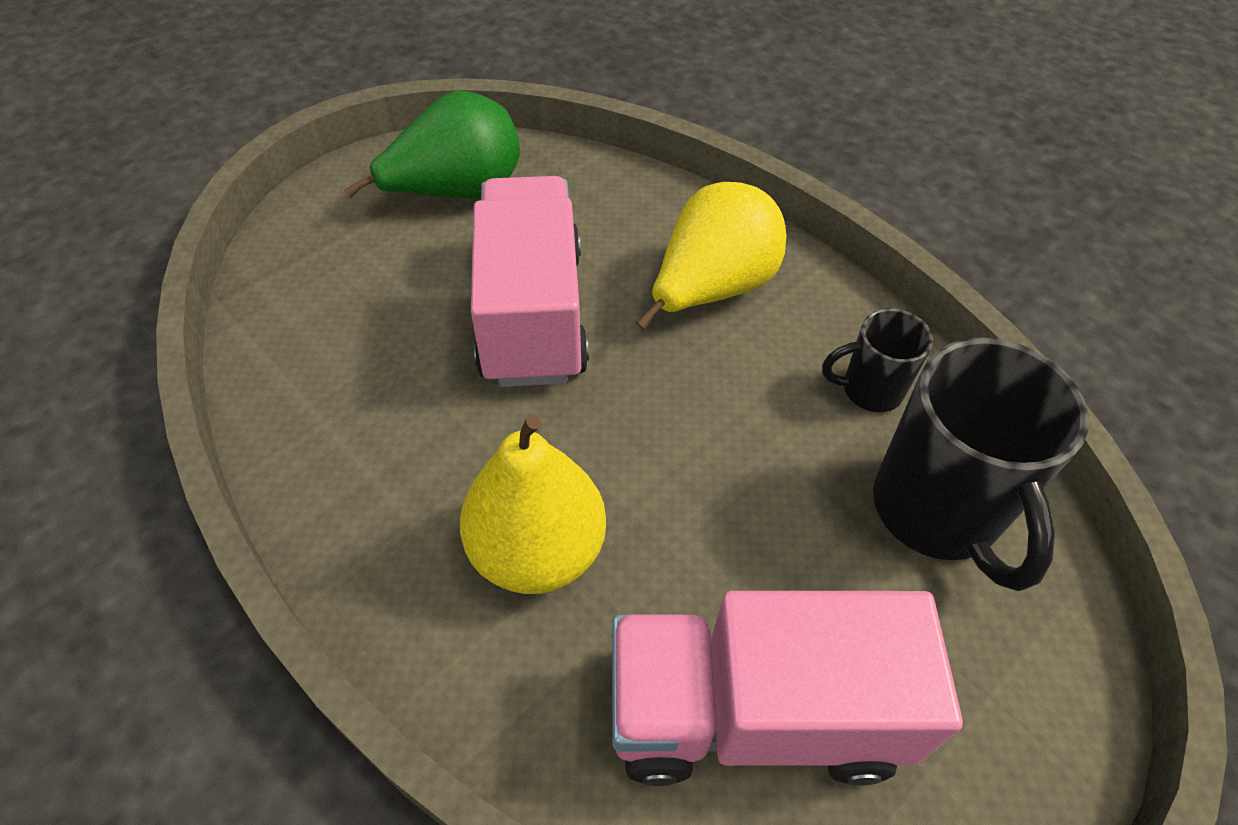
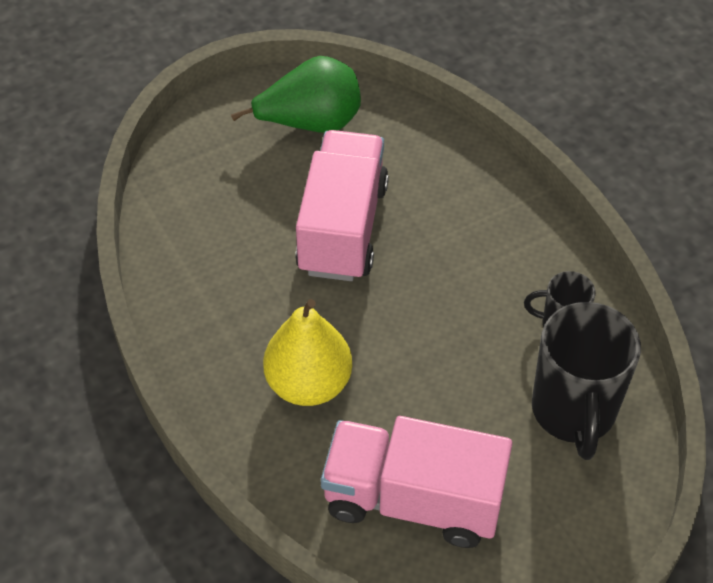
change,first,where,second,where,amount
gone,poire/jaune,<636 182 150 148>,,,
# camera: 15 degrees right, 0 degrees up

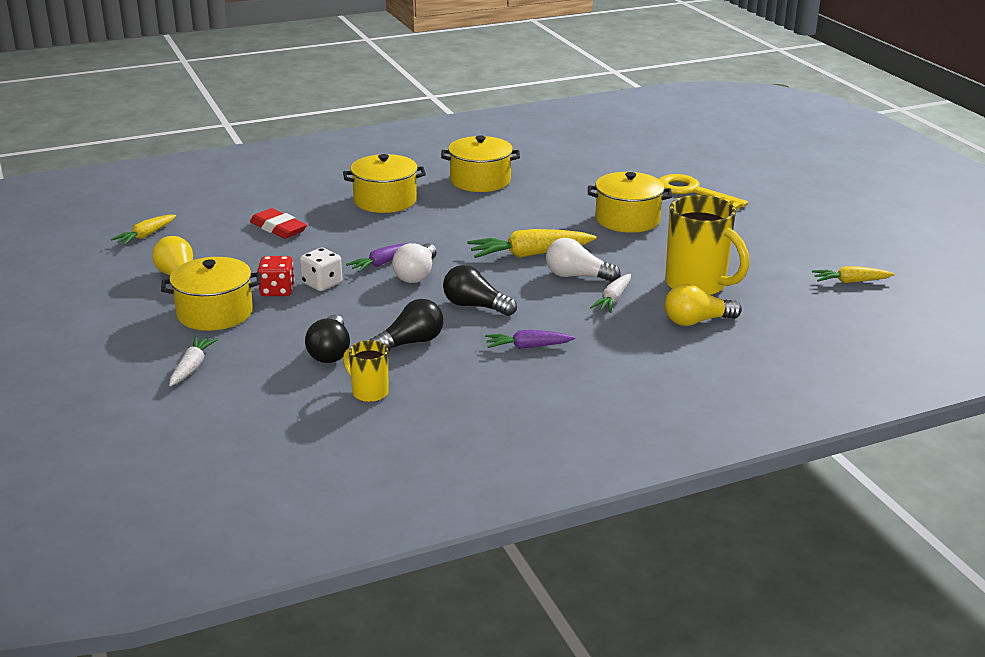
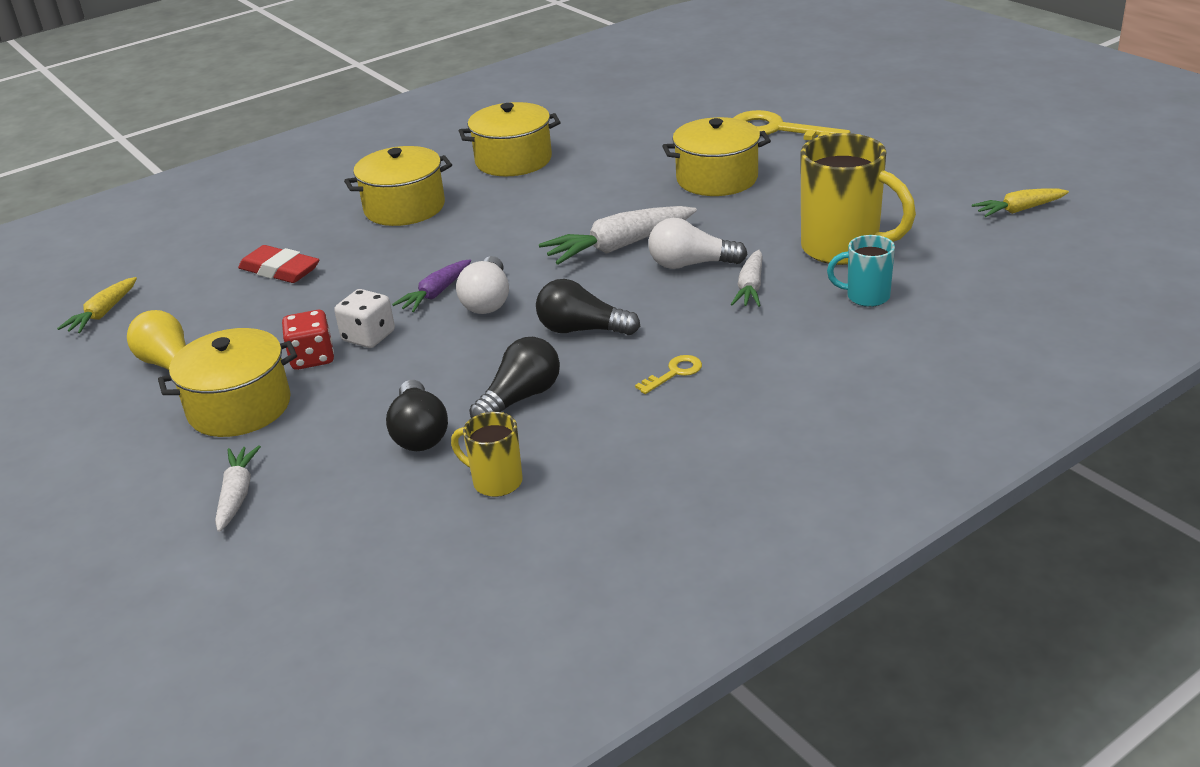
change,first,where,second,where,amount
swapped,carotte/violet,<485 330 90 19>,clé/jaune,<635 355 67 39>,
swapped,ampoule/jaune,<665 284 77 42>,tasse/turquoise,<827 235 68 72>,
repainted,carotte/jaune,<467 229 130 29>,carotte/blanc,<539 206 158 59>,
# camera: 10 degrees left, 5 degrees up

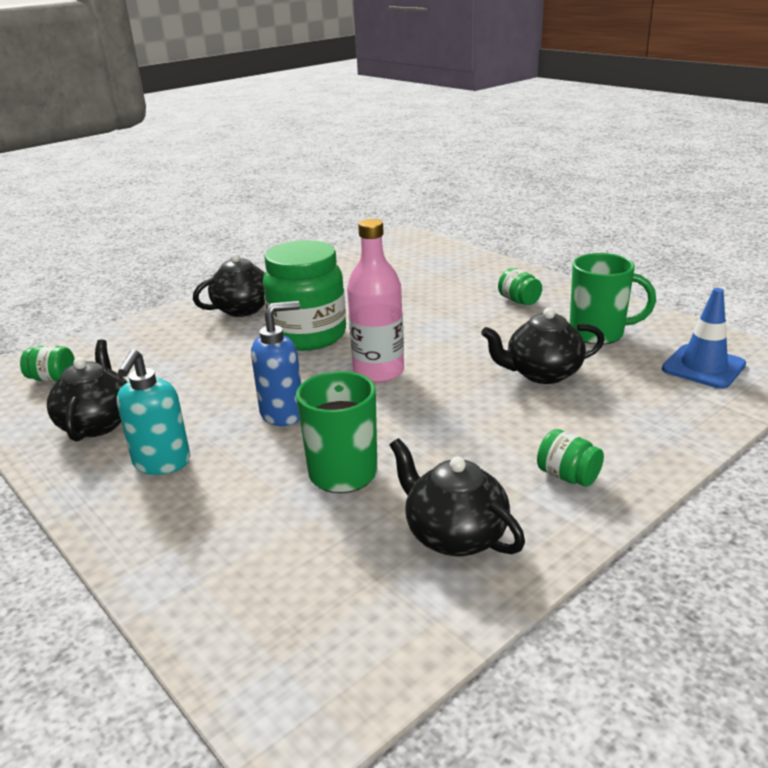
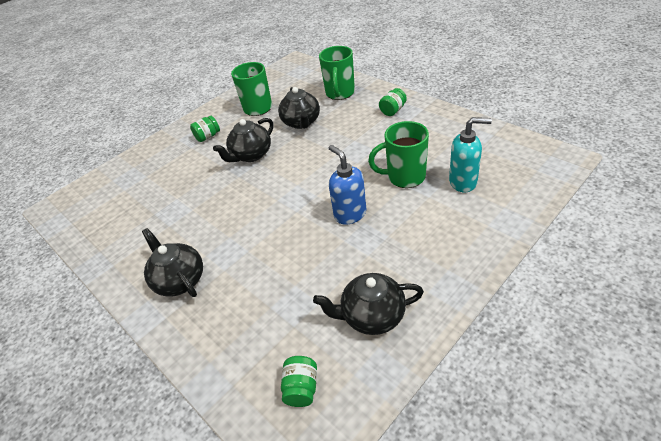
change,first,where,second,where,amount
gone,bocal/vert,<263 240 83 111>,,,
gone,bouteille/rose,<347 219 57 164>,,,
gone,cône de chantier/bleu,<662 288 84 101>,,,
new,,,tasse/vert,<319 46 36 54>,
shifted,distributeur de savon/turquoise,<117 349 74 126>,,<449 117 43 75>,
shifted,théière/noir,<390 438 135 118>,,<213 118 61 44>,
# camera: 90 degrees left, 15 degrees up

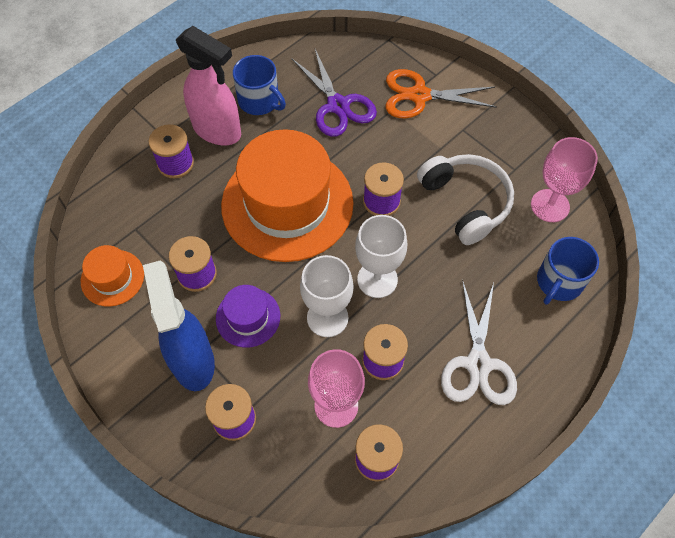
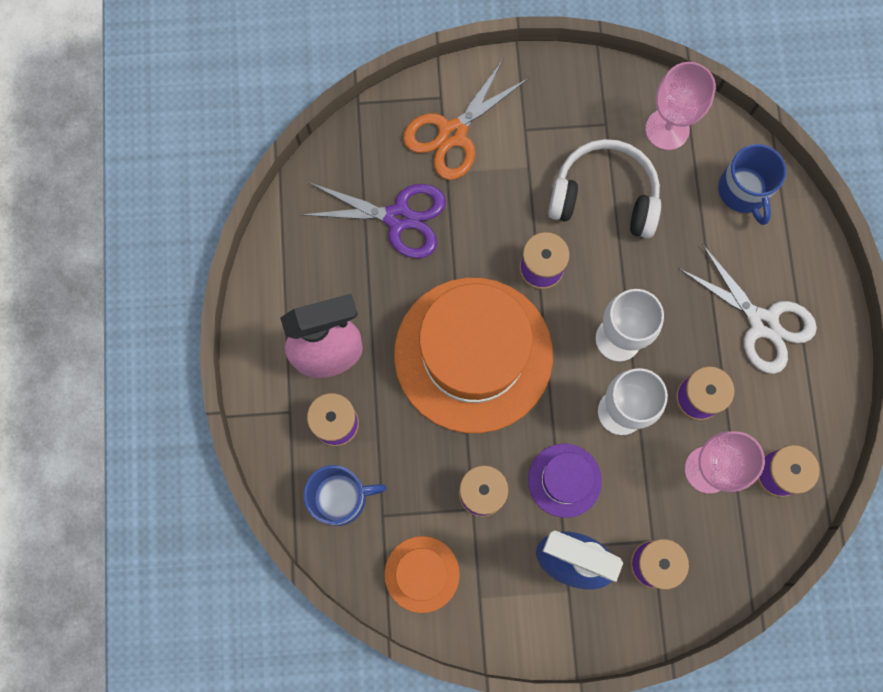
change,first,where,second,where,amount
shifted,tasse/bleu,<233 55 53 60>,,<304 465 83 61>,
# camera: 50 degrees left, 15 degrees up

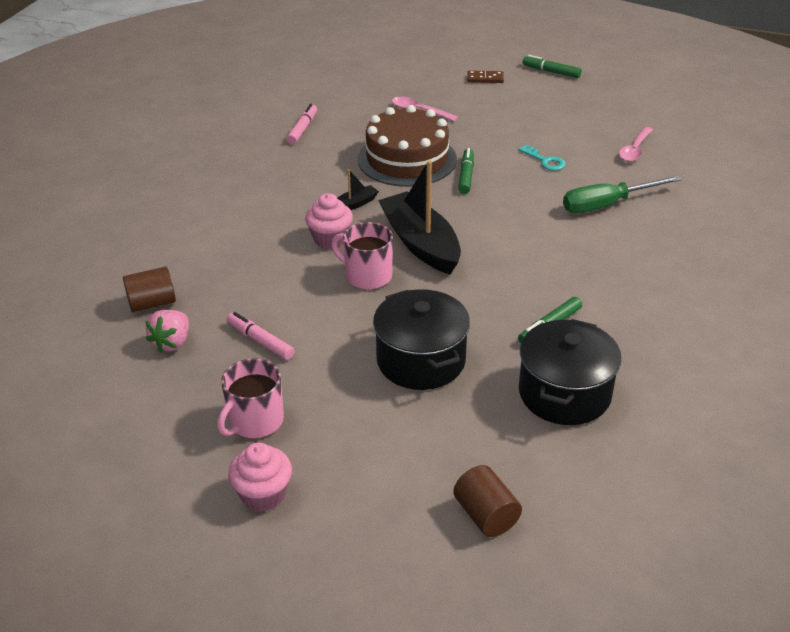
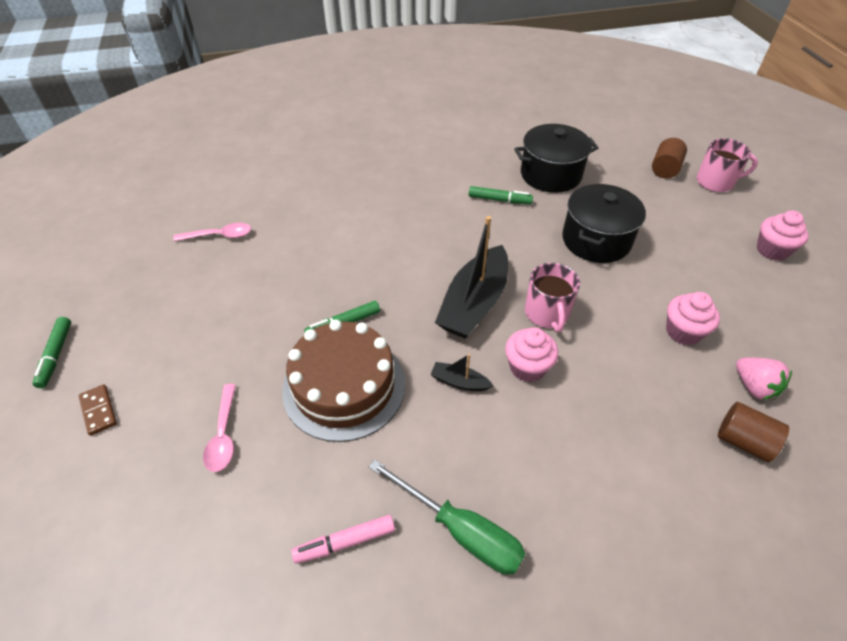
change,first,where,second,where,amount
gone,clé/turquoise,<518 145 48 26>,,,
shifted,tasse/rose,<217 358 67 80>,,<697 138 61 54>,
shifted,tournevis/vert,<563 175 119 38>,,<369 459 157 116>,
swapped,feutre/rose,<227 312 68 48>,muffin/rose,<666 292 54 53>,
rotated,fraise/rose,<146 310 43 42>,,<736 357 56 43>,75 degrees clockwise
# camera: 125 degrees left, 10 degrees up

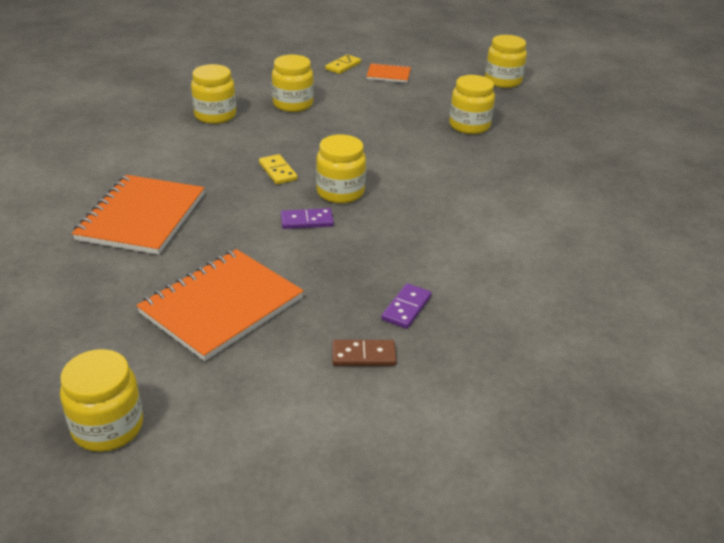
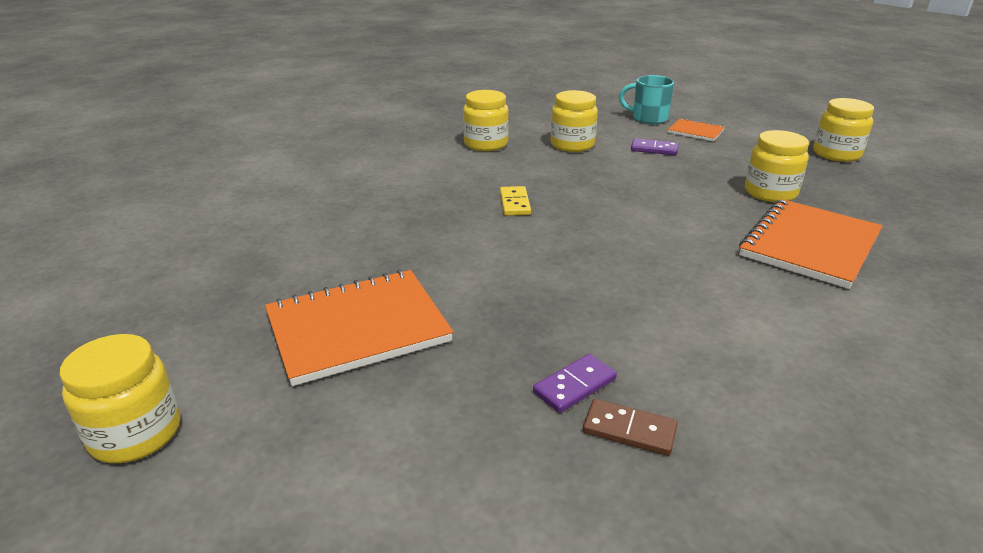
change,first,where,second,where,amount
gone,bocal/jaune,<316 134 50 69>,,,
shifted,carnet/orange,<72 175 132 80>,,<739 199 144 90>,
shifted,domino/violet,<281 208 53 21>,,<631 138 48 17>,
shifted,domino/marron,<332 340 65 26>,,<583 399 95 57>,
swapped,domino/jaune,<325 55 36 19>,tasse/turquoise,<619 75 55 49>,
# camera: 25 degrees right, 5 degrees down

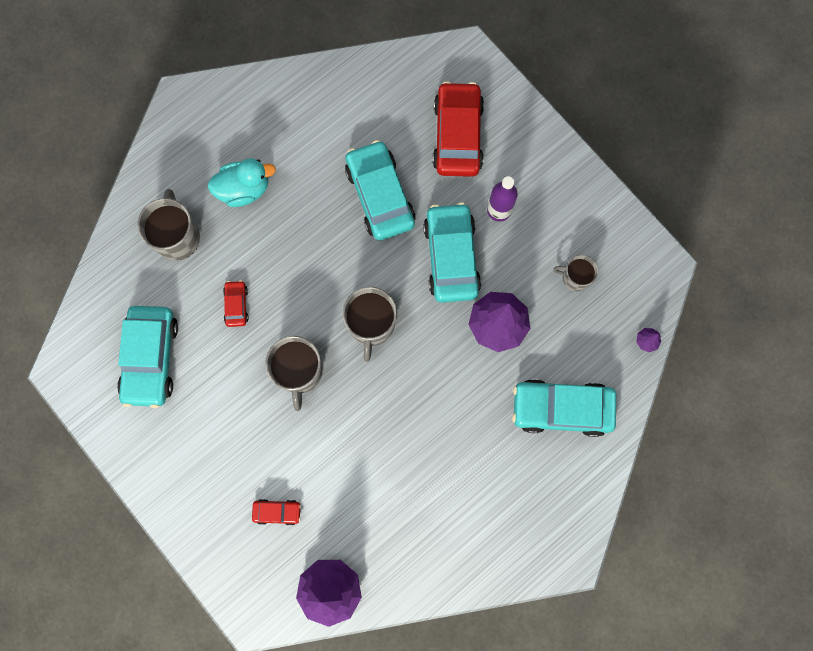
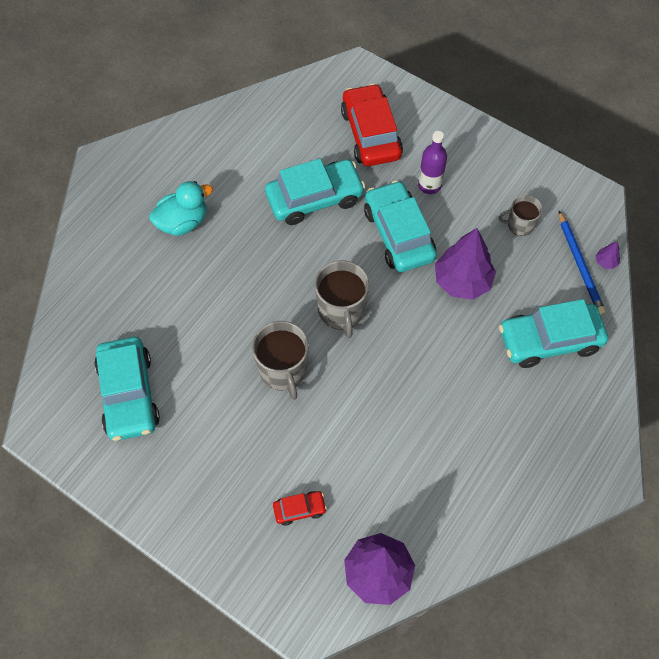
change,first,where,second,where,amount
gone,tasse/gris,<137 189 63 71>,,,
gone,voiture/rouge,<223 280 26 47>,,,
new,,,crayon/bleu,<559 211 46 103>,
rotated,voiture/turquoise,<345 140 70 101>,,<265 159 100 66>,105 degrees clockwise
# camera: 15 degrees left, 15 degrees down

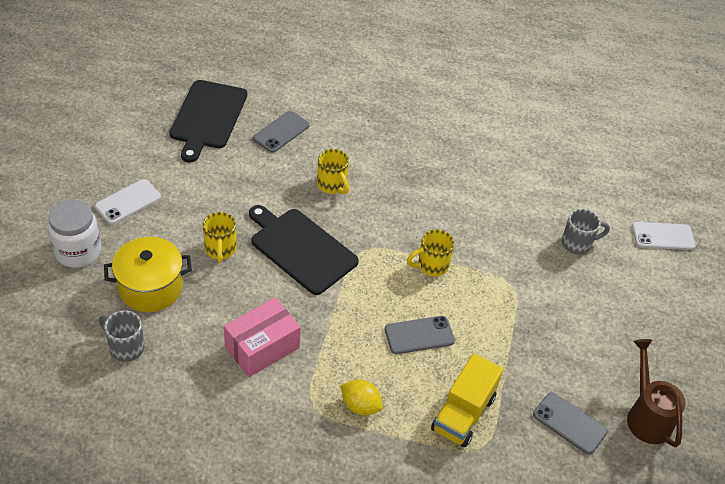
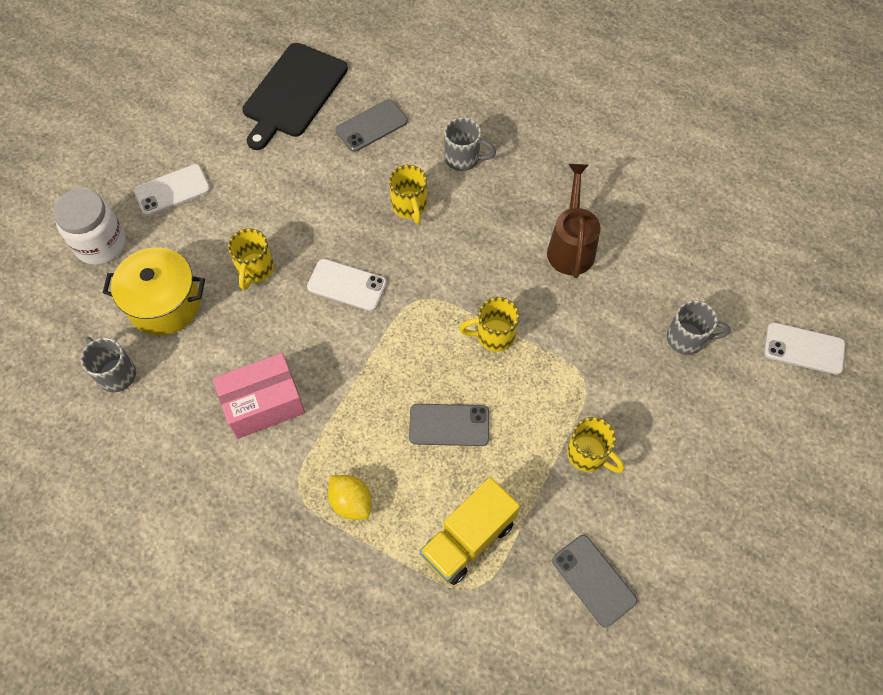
change,first,where,second,where,amount
new,,,tasse/gris,<444 117 52 54>,
new,,,tasse/jaune,<567 417 58 56>,
shifted,arrosoir/marron,<627 339 59 108>,,<547 164 54 114>,
swapped,planche à découper/noir,<249 205 110 90>,téléphone/blanc,<307 259 80 52>,
# camera: 20 degrees right, 15 degrees up

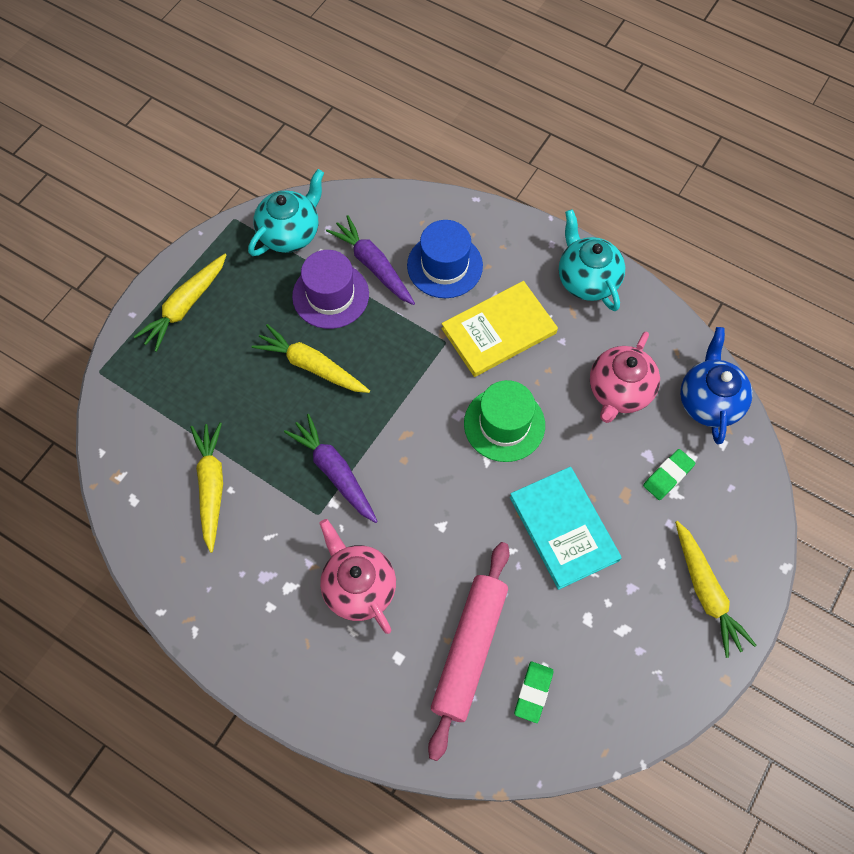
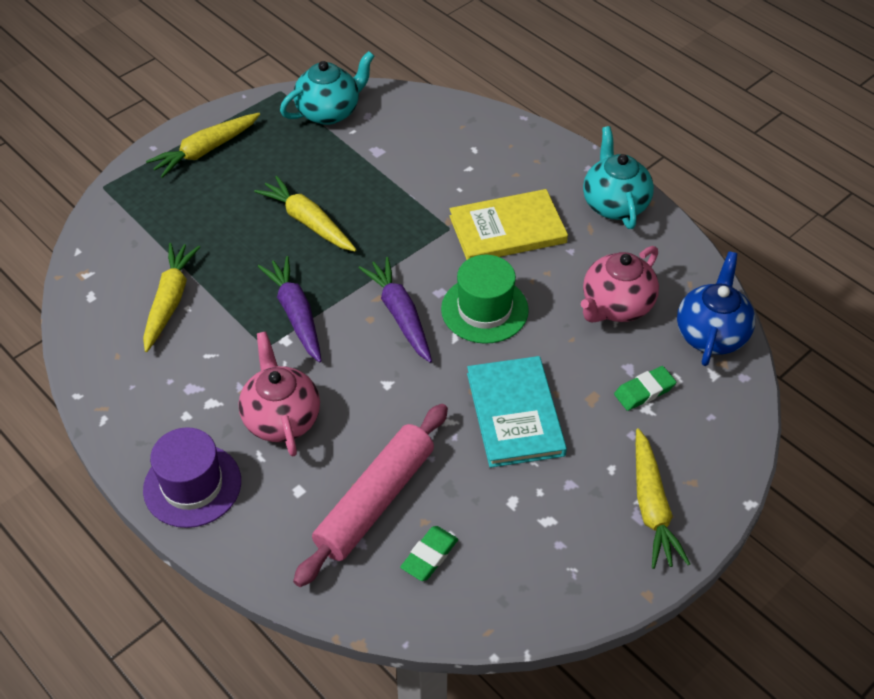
change,first,where,second,where,amount
gone,chapeau/bleu,<407 220 76 78>,,,
shifted,chapeau/violet,<292 250 77 79>,,<143 427 98 101>,
shifted,carotte/violet,<326 215 89 90>,,<359 257 73 106>,
# camera: 15 degrees right, 15 degrees down

